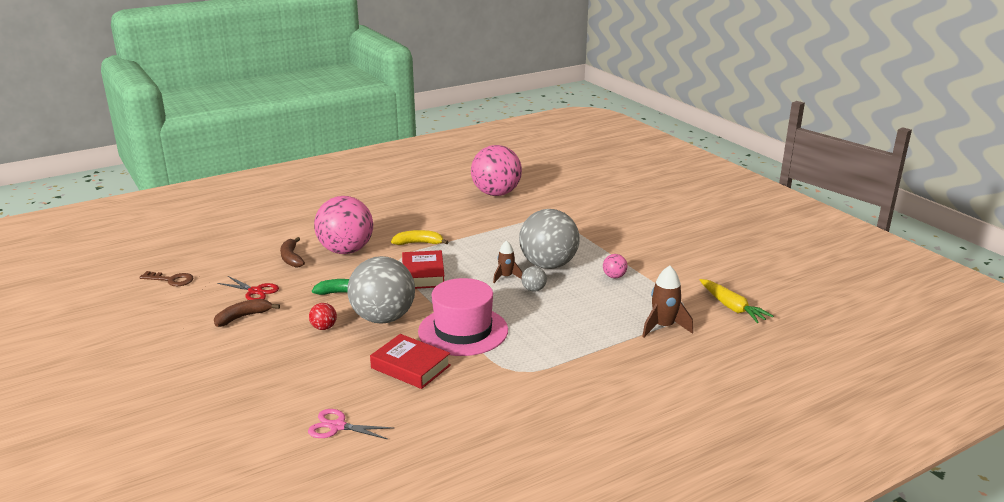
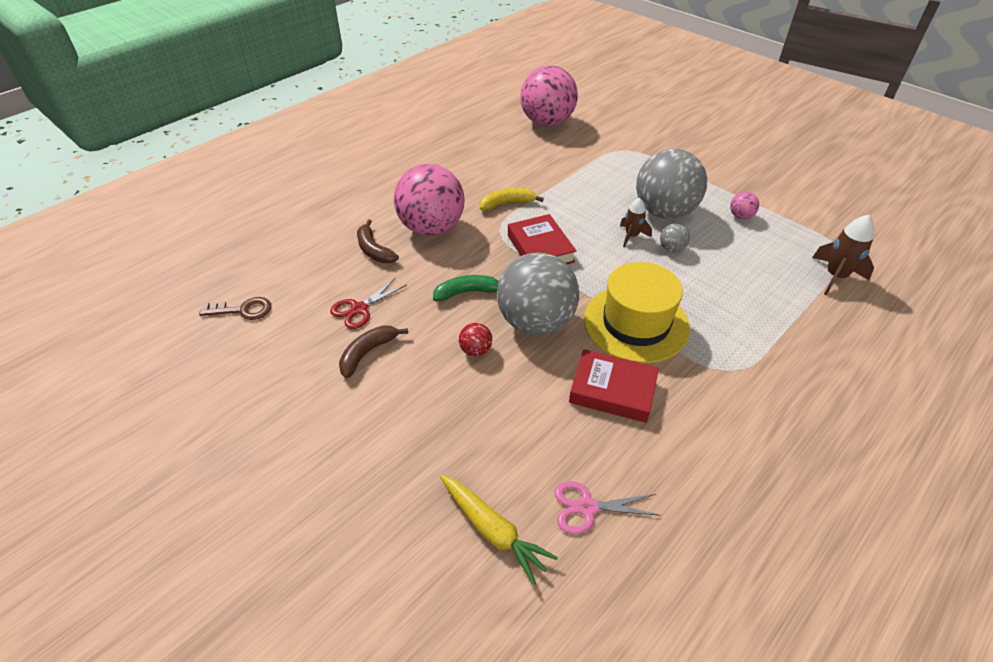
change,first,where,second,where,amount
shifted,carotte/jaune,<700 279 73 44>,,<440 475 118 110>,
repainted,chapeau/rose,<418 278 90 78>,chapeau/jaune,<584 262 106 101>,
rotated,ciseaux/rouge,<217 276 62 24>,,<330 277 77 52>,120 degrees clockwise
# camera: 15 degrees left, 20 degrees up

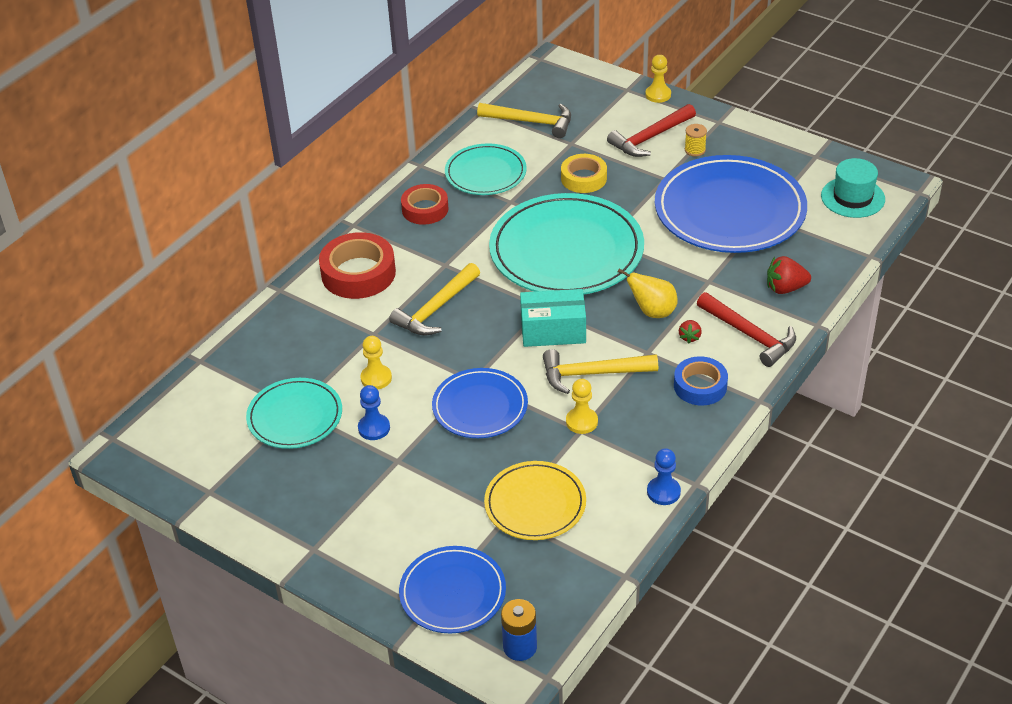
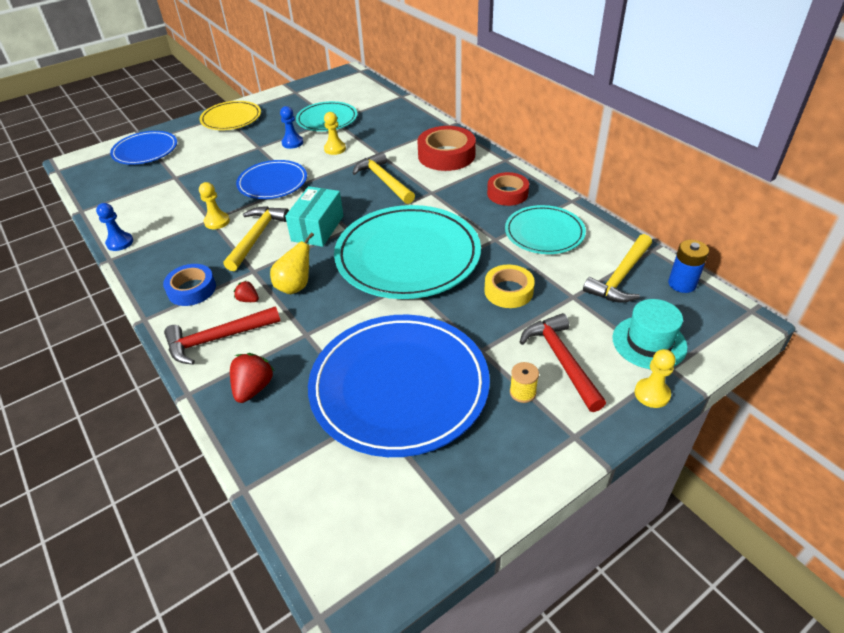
change,first,where,second,where,amount
shifted,assiette/jaune,<484 461 102 79>,,<200 101 61 29>,
shifted,pile/bleu,<501 599 36 62>,,<668 240 41 53>,
shifted,chapeau/turquoise,<821 158 64 60>,,<612 299 76 70>,
# camera: 110 degrees right, 0 degrees up

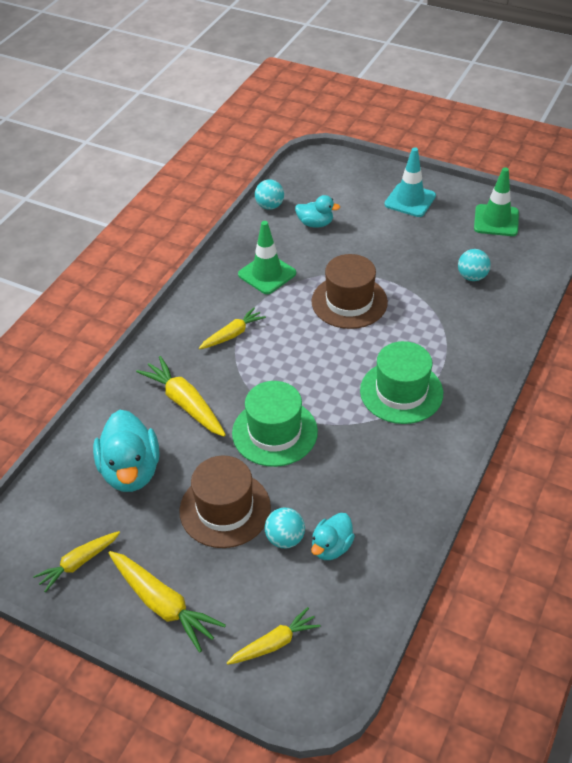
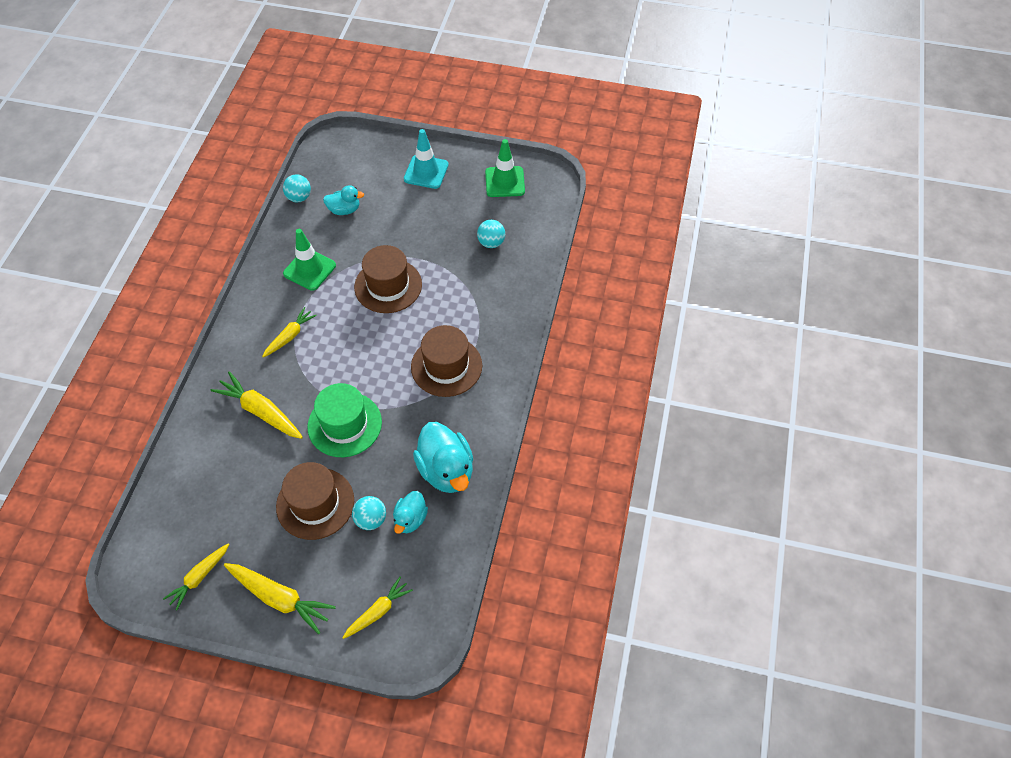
change,first,where,second,where,amount
shifted,canard/turquoise,<93 410 66 82>,,<413 422 60 71>,
repainted,chapeau/vert,<360 341 83 83>,chapeau/marron,<411 325 71 72>,
# camera: 15 degrees left, 10 degrees up

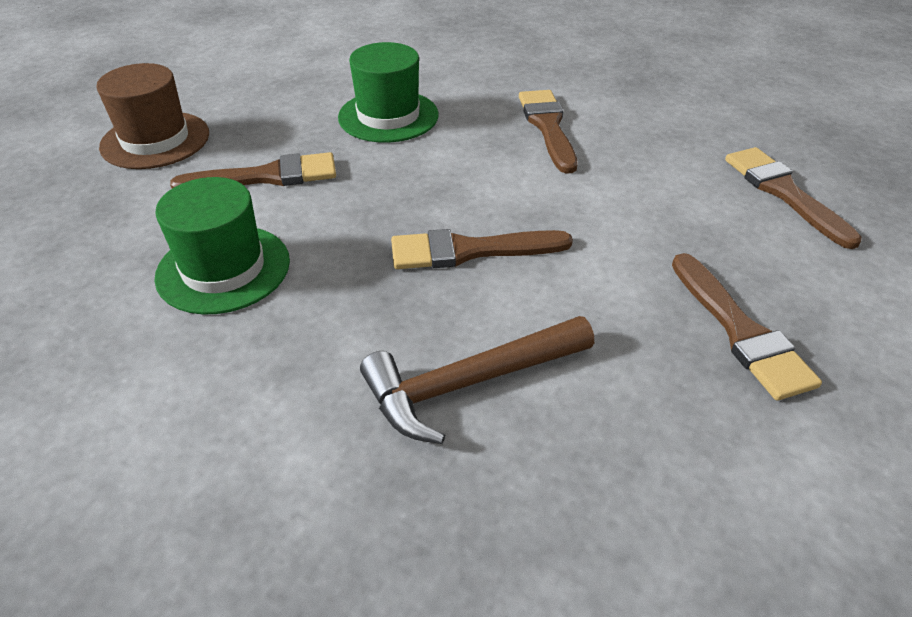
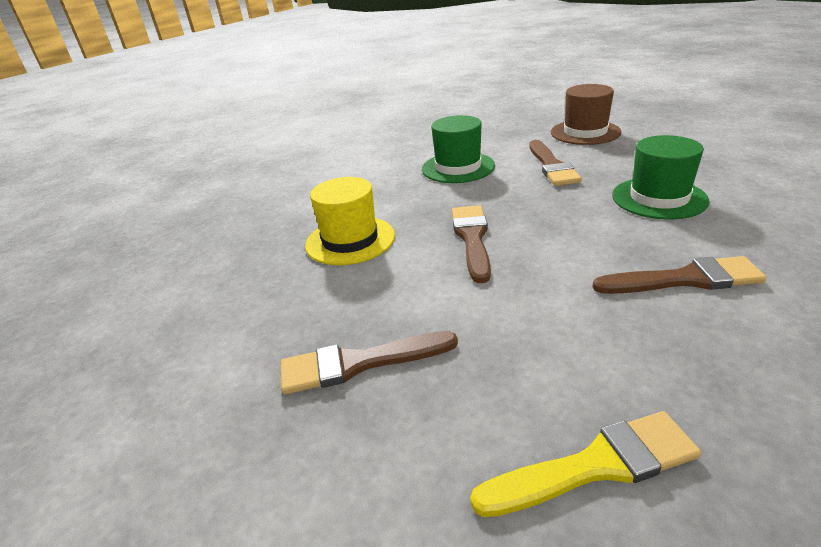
change,first,where,second,where,amount
swapped,marteau/marron,<360 316 234 128>,chapeau/jaune,<305 177 90 88>,
repainted,pinceau/marron,<725 147 137 102>,pinceau/jaune,<470 411 231 106>,
# camera: 100 degrees right, 10 degrees down

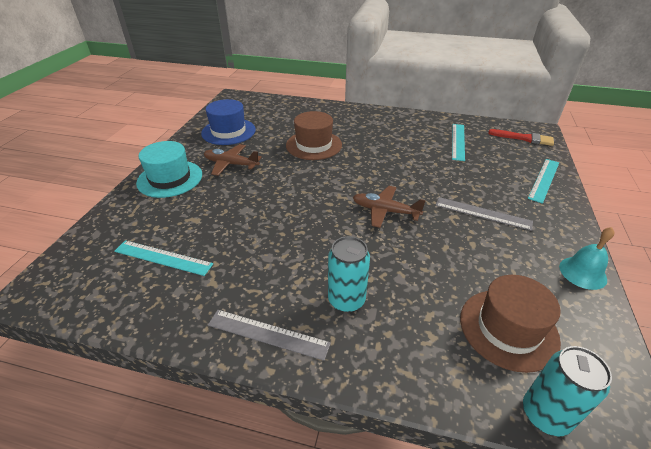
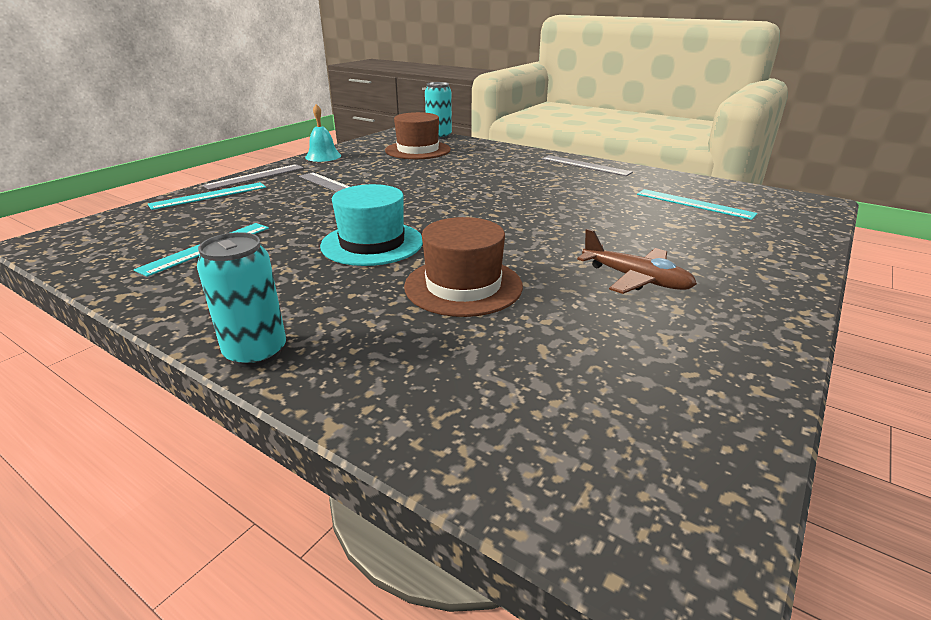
change,first,where,second,where,amount
gone,chapeau/bleu,<201 99 55 46>,,,
gone,avion/marron,<353 186 73 42>,,,
gone,pinceau/rouge,<488 129 66 17>,,,
new,,,règle/gris,<202 164 102 26>,
shifted,chapeau/turquoise,<136 141 66 57>,,<320 184 103 82>,
shifted,canette/turquoise,<328 236 42 77>,,<197 232 89 135>,
# camera: 160 degrees left, 10 degrees down

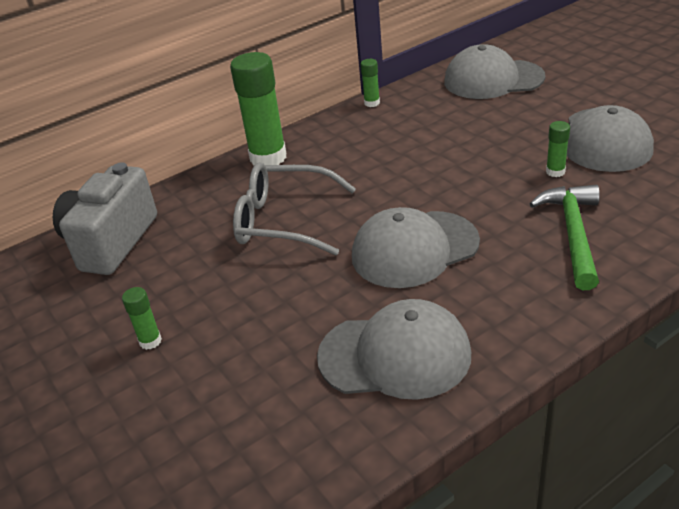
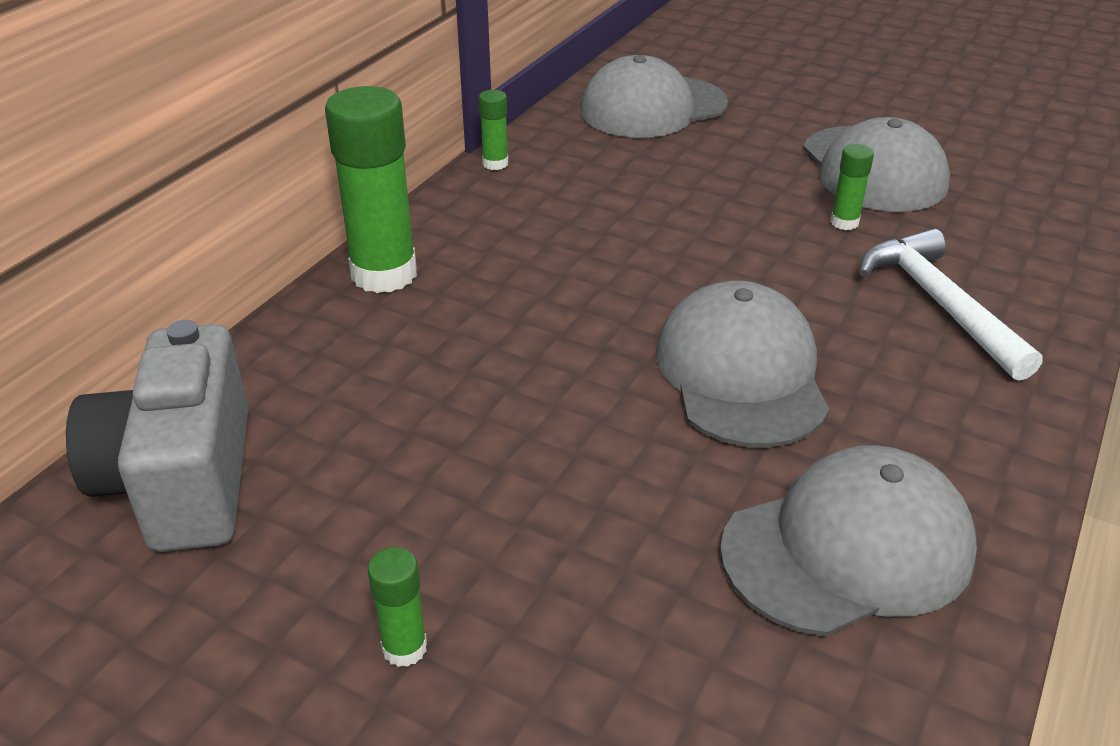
change,first,where,second,where,amount
gone,lunettes/gris,<233 162 123 94>,,,
repainted,marteau/vert,<530 185 70 105>,marteau/blanc,<859 228 184 153>,
rotated,casquette/gris,<352 207 128 81>,,<656 281 174 167>,135 degrees clockwise
# camera: 30 degrees left, 0 degrees up

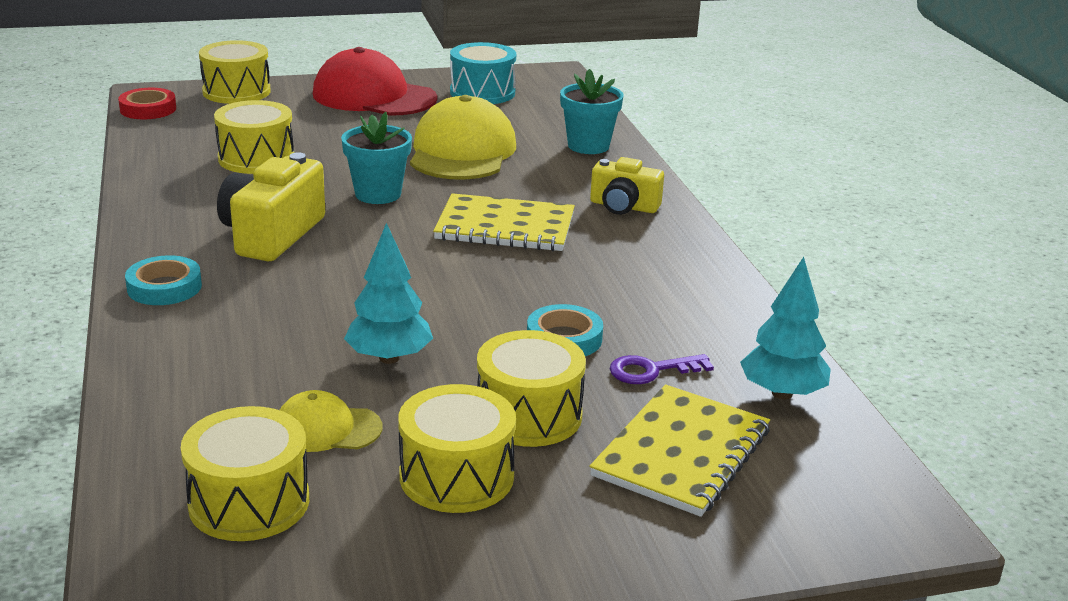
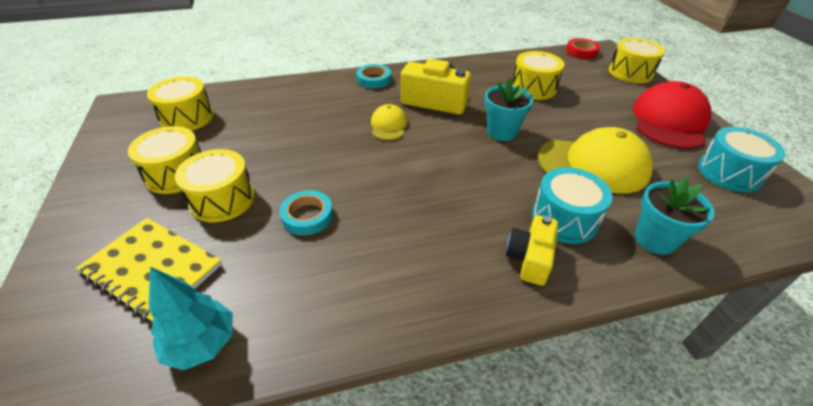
change,first,where,second,where,amount
gone,arbre/turquoise,<344 223 89 141>,,,
gone,carnet/jaune,<433 193 142 58>,,,
gone,clé/violet,<610 354 104 30>,,,
new,,,tambour/turquoise,<532 167 81 77>,
shifted,casquette/jaune,<280 390 102 62>,,<371 104 36 36>,
# camera: 90 degrees right, 15 degrees up

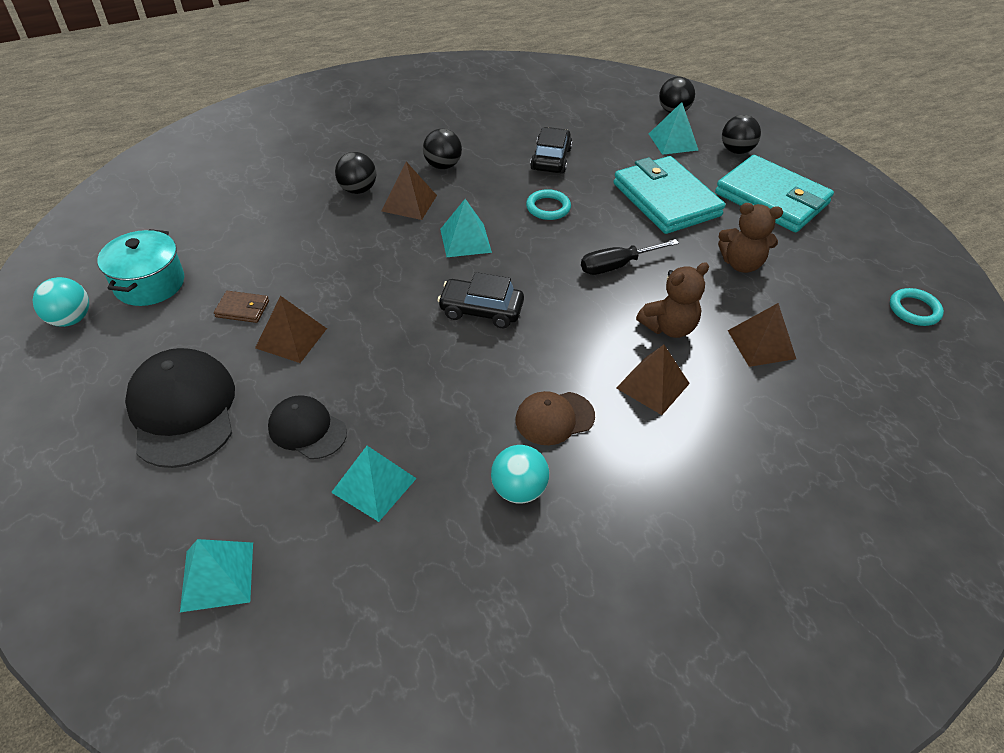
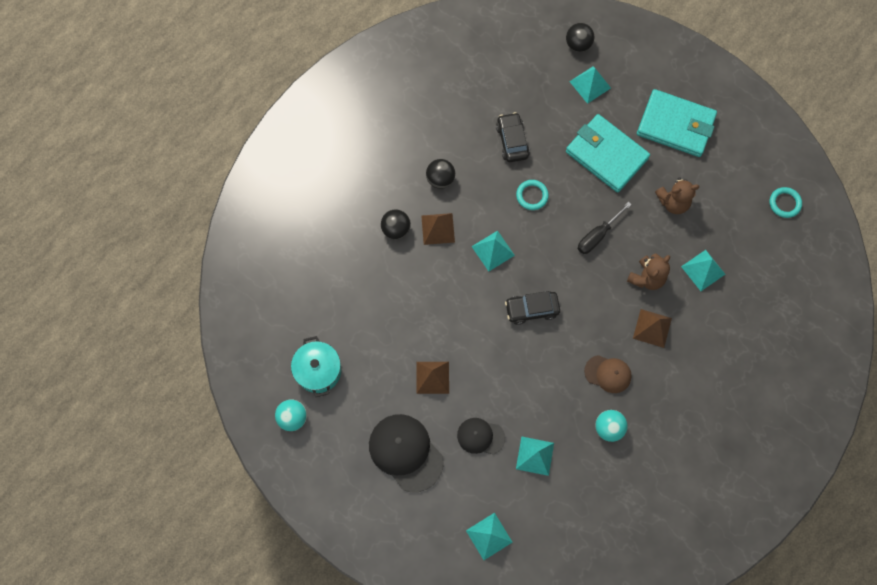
change,first,where,second,where,amount
gone,portefeuille/marron,<214 291 55 32>,,,
gone,balle/noir,<722 115 39 39>,,,
repainted,pyramide/marron,<728 303 68 64>,pyramide/turquoise,<681 250 44 41>,
rotated,casquette/marron,<515 391 80 54>,,<584 355 48 38>,120 degrees counterclockwise
# camera: 20 degrees left, 25 degrees up

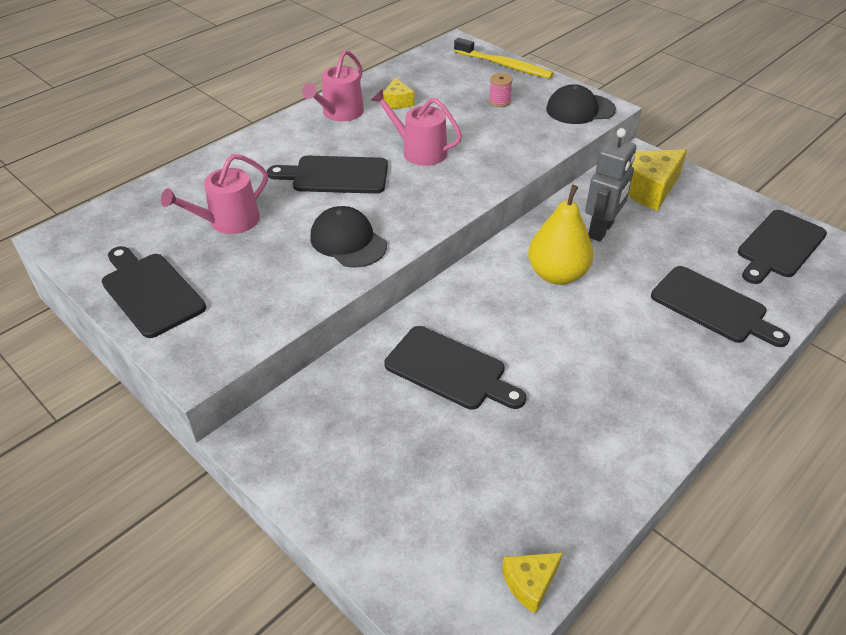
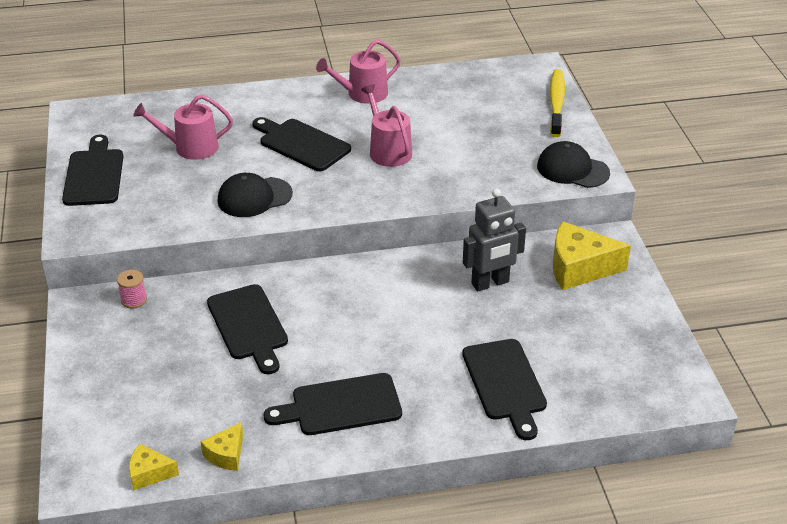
change,first,where,second,where,amount
gone,poire/jaune,<528 185 65 100>,,,
shifted,fromage/jaune,<383 77 31 32>,,<200 422 43 49>,
shifted,bobine/rose,<489 73 24 34>,,<117 270 30 38>,
shifted,planche à découper/noir,<738 210 89 74>,,<264 373 138 62>,
rotated,casquette/noir,<310 206 77 62>,,<218 173 75 44>,105 degrees counterclockwise
rotated,brosse à dents/jaune,<454 38 100 41>,,<550 69 15 68>,150 degrees counterclockwise
# camera: 35 degrees right, 5 degrees down

